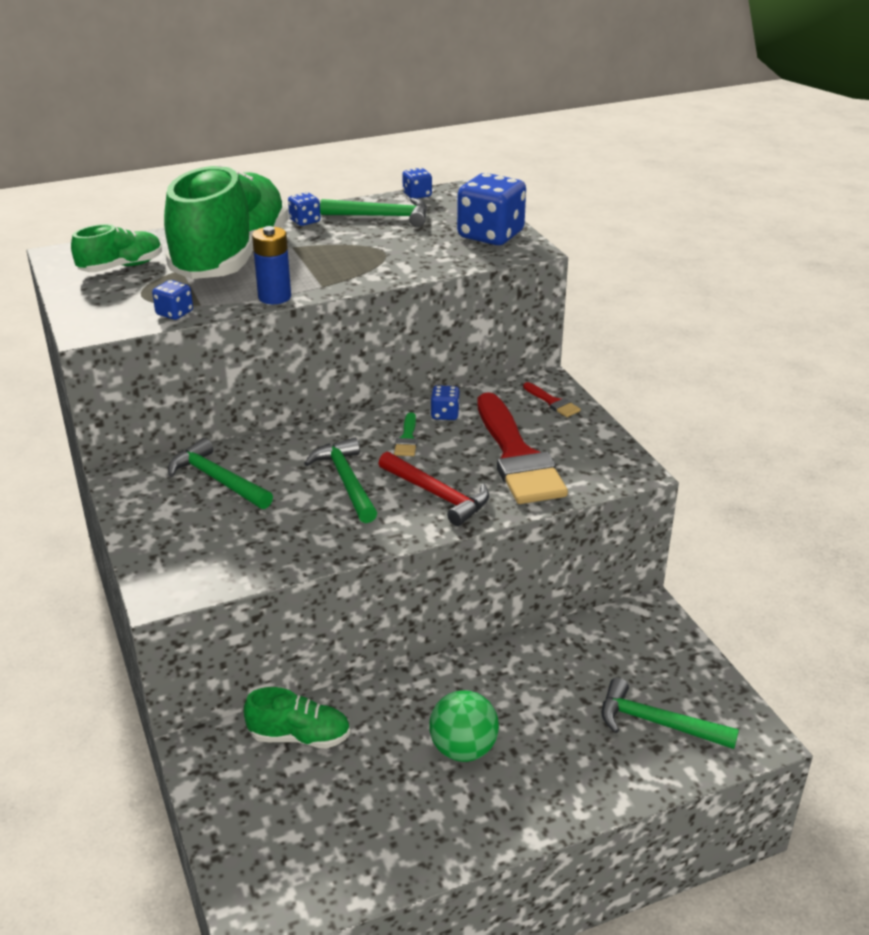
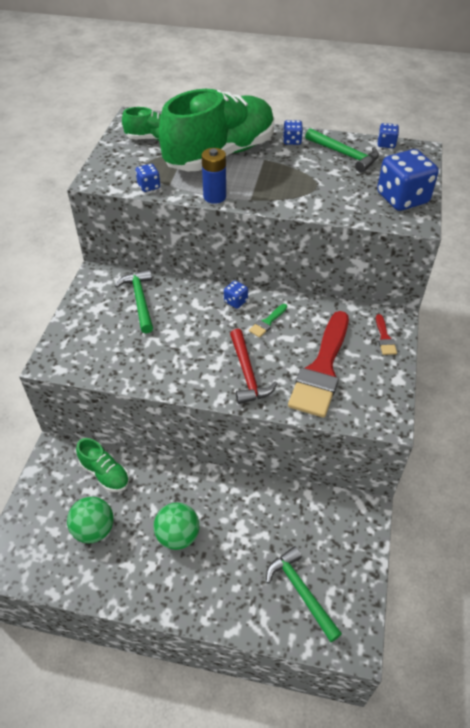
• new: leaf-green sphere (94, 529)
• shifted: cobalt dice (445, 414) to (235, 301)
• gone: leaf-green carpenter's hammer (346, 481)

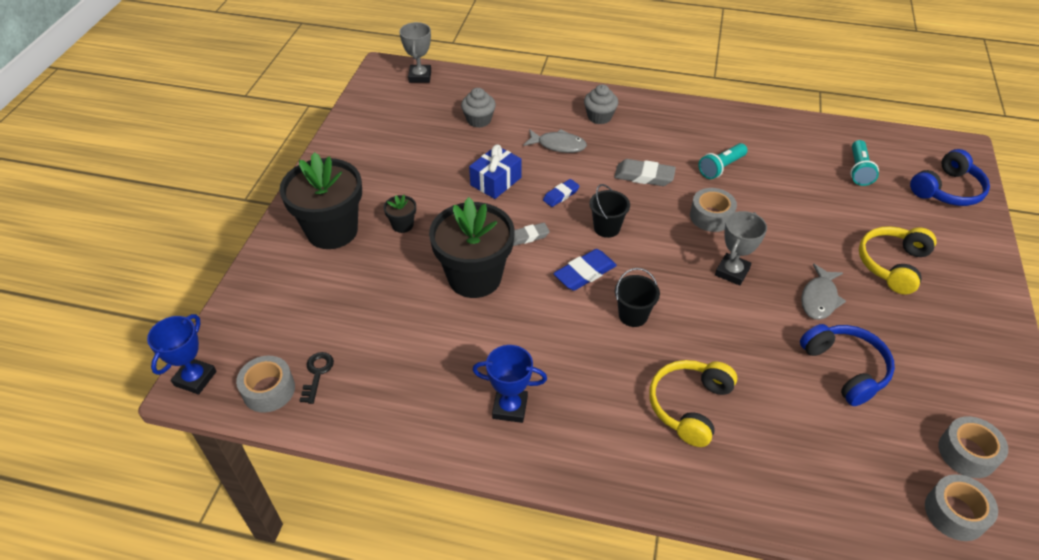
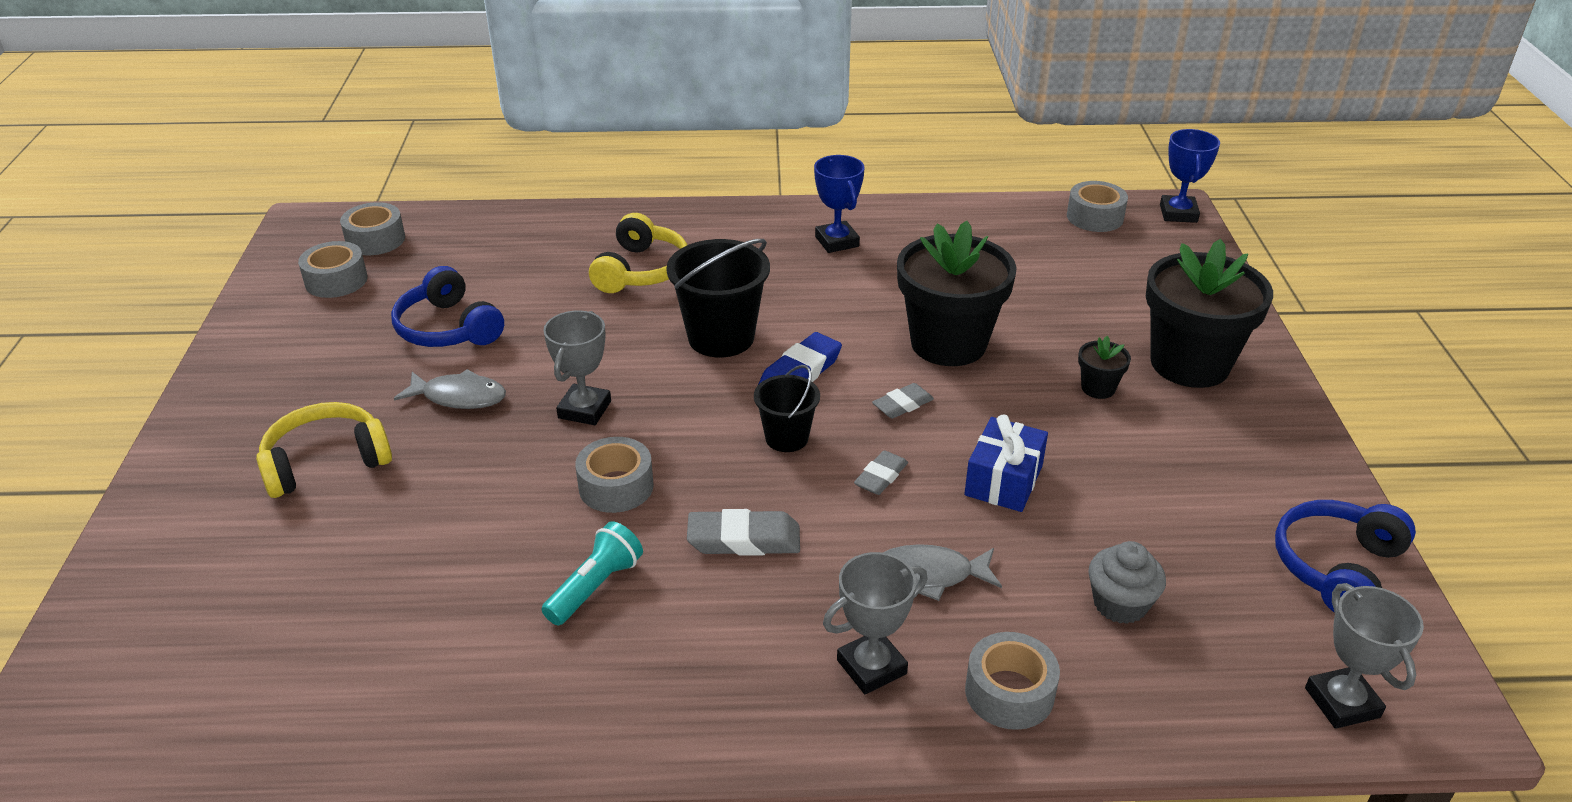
• rotated: yellow headset (892, 264) = (326, 462) 135 degrees counterclockwise
• rotated: gray fish (819, 299) = (459, 397) 90 degrees clockwise
• scaled: ebony pail (633, 315) = (721, 337) x1.70
• rotated: cobalt award cup (510, 407) = (837, 241) 75 degrees clockwise
• swapped: gray fairy cake (599, 117) to gray award cup (871, 667)
• repainted: cobalt pencil eraser (561, 195) to gray pencil eraser (881, 477)
• new: gray roll of tape (1009, 692)
• shifted: cobalt headset (947, 190) to (1336, 567)
• gone: ebony key (317, 373)
• gone: aqua flashlight (858, 170)

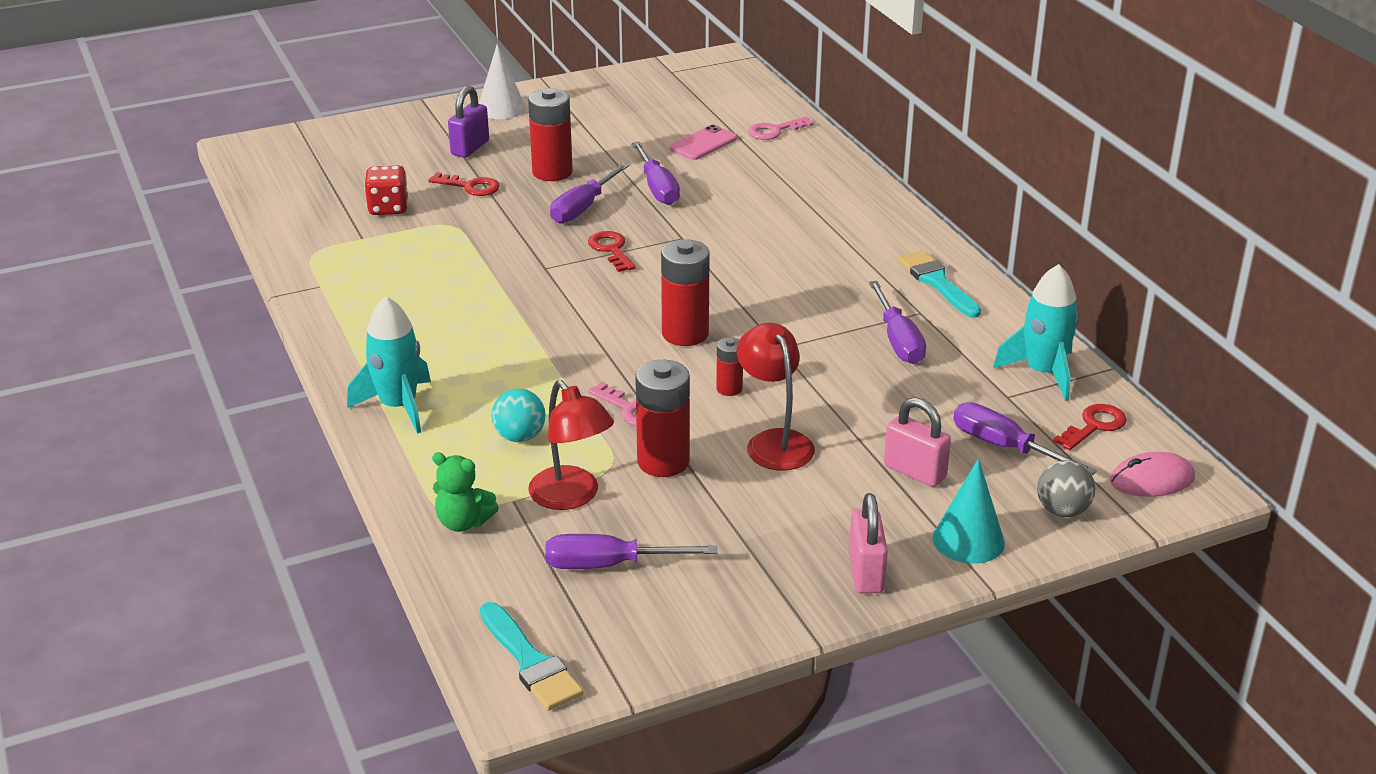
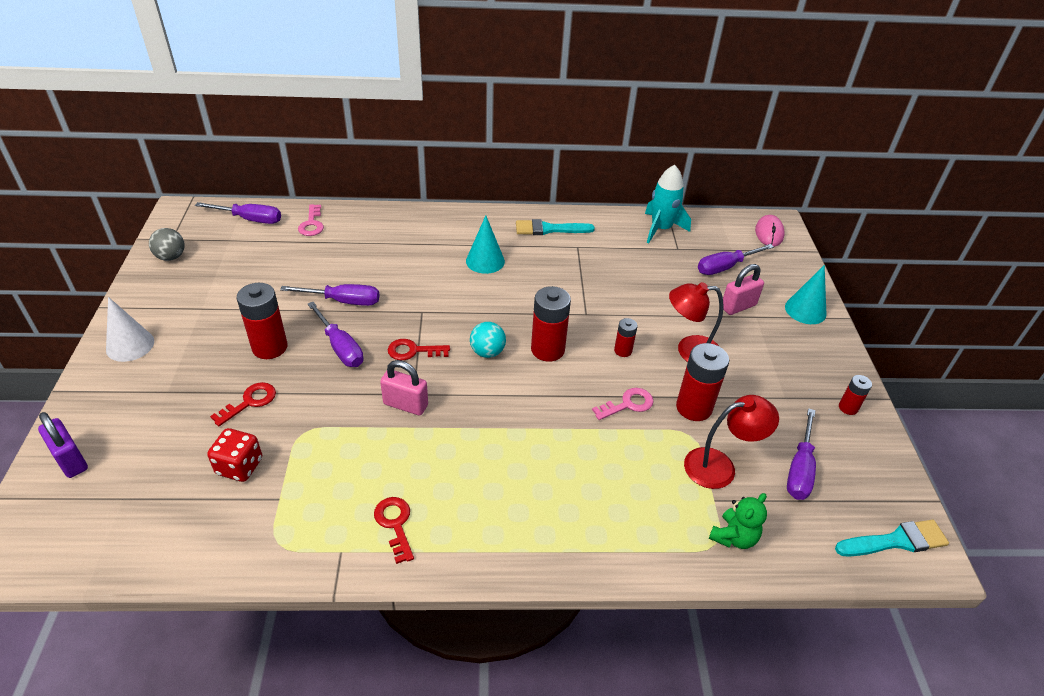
• shifted: violet lock (470, 148) to (71, 460)
• shifted: gray sphere (1062, 511) to (171, 257)
• shifted: violet hand screwdriver (898, 340) to (250, 219)
• shifted: crimson key (1094, 426) to (395, 524)
• shifted: rosy lock (866, 573) to (405, 404)
• new: aqua cone shape (485, 261)
• shifted: aqua sphere (520, 437) to (487, 352)
• new: crimson power cell (848, 408)
• gone: aqua toy rocket (398, 406)
• gone: rosy mobile phone (703, 143)

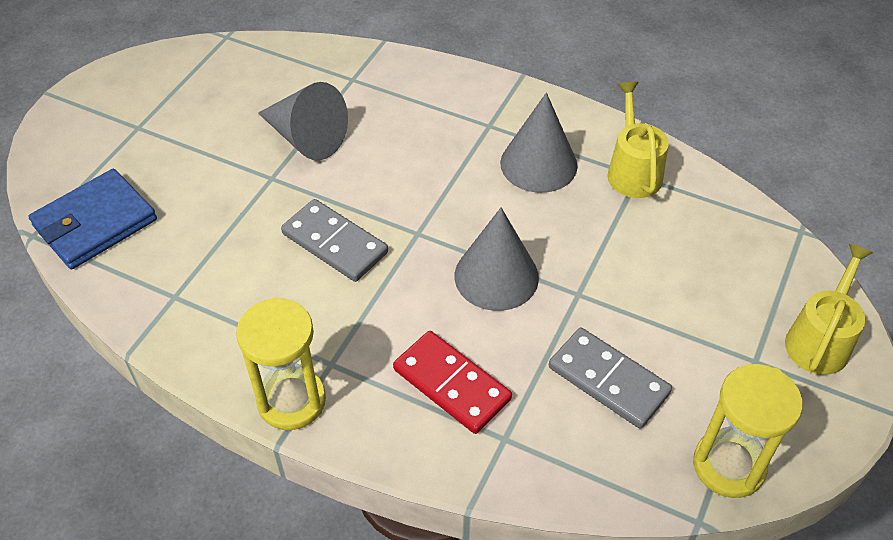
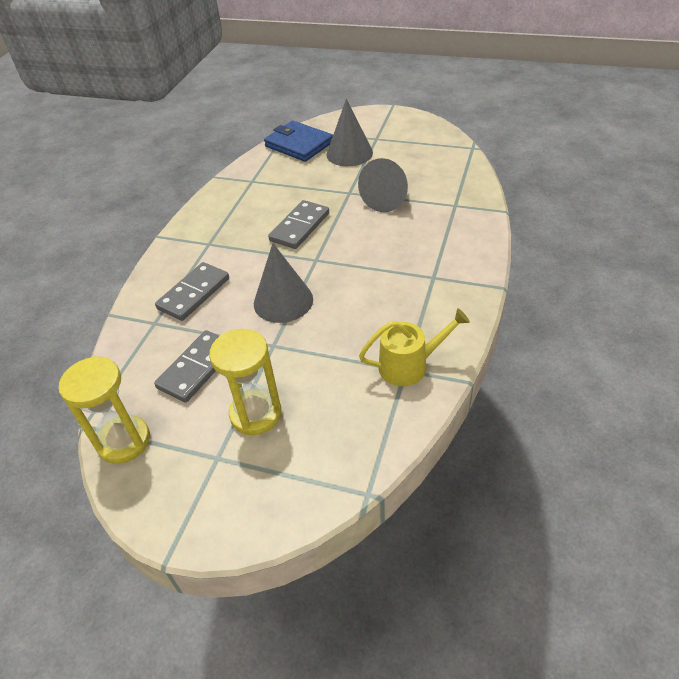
• repainted: crimson domino tile (451, 384) to gray domino tile (193, 293)
• shifted: yellow sand timer (291, 401) to (256, 414)
• shifted: gray cone shape (538, 164) to (349, 153)
• gone: yellow sprinkling can (819, 340)

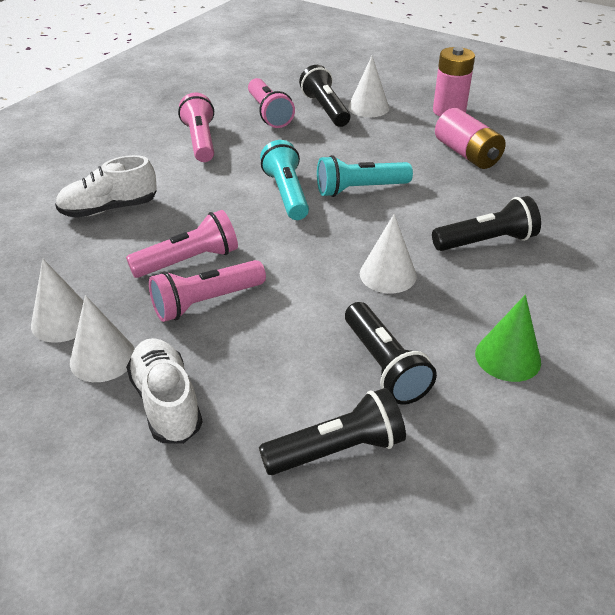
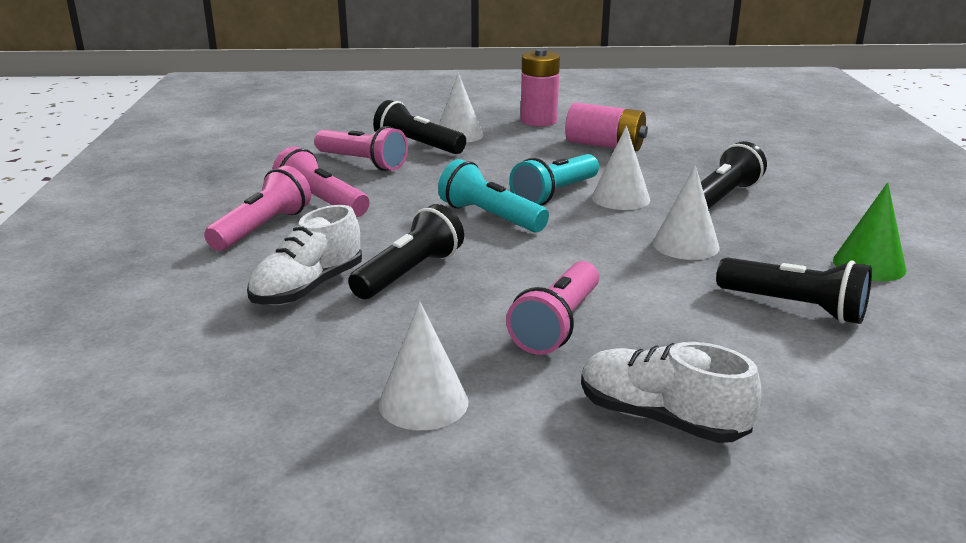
• shifted: rosy flashlight (189, 261) to (262, 228)
• shifted: ebony flashlight (337, 449) to (409, 273)
• shifted: pure white cone shape (103, 358) to (620, 198)

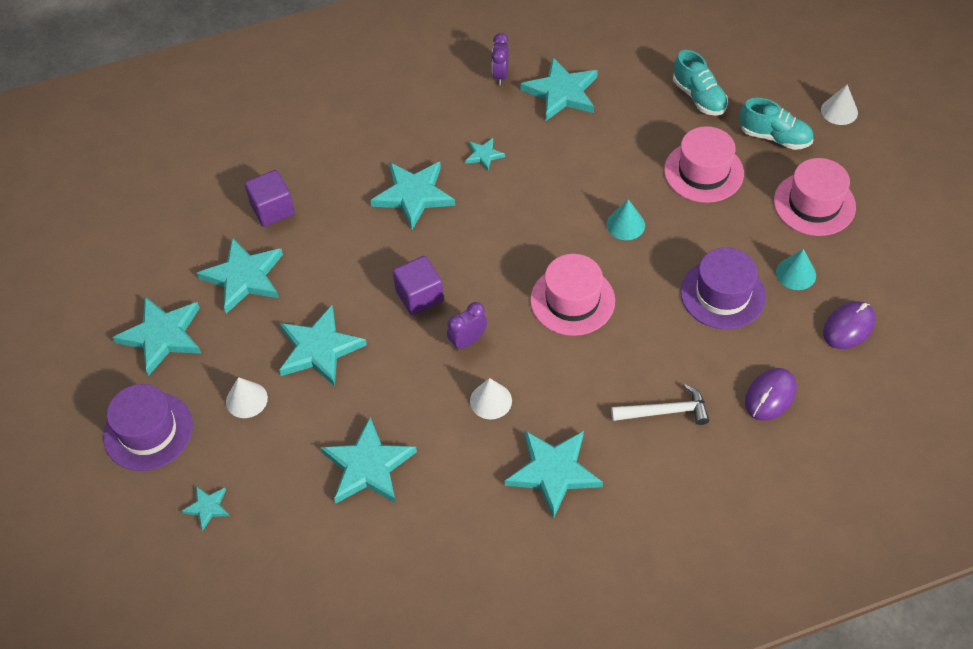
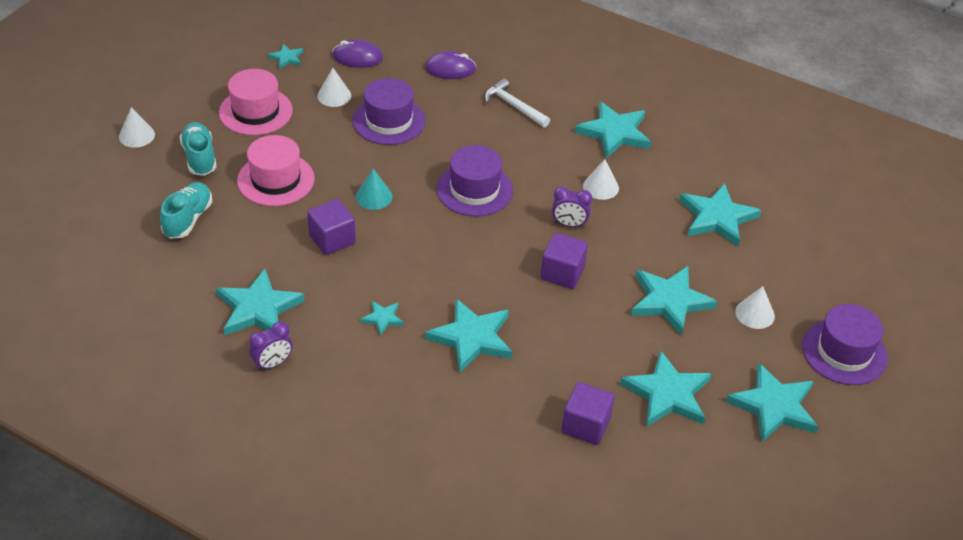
• shifted: aqua star (207, 507) to (287, 58)
• new: violet block (332, 239)
• repainted: aqua cone shape (796, 273) to pure white cone shape (334, 95)
• repainted: rosy hat (572, 300) to violet hat (474, 190)

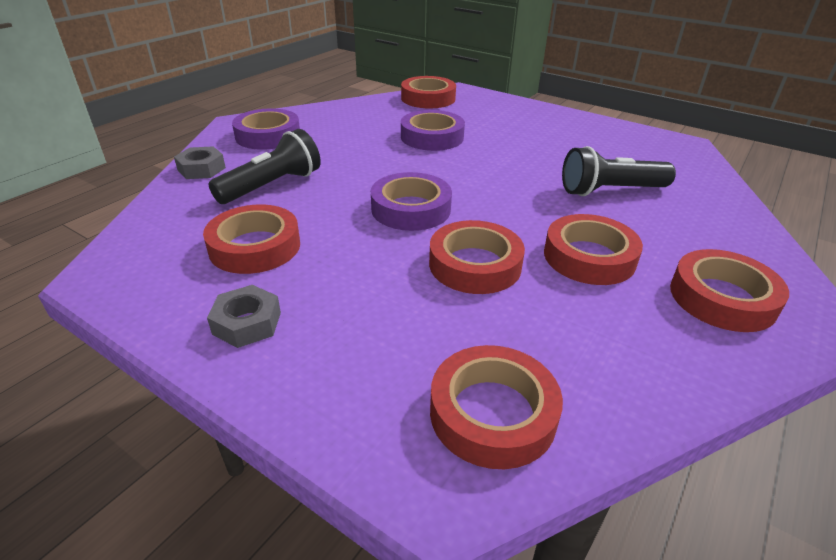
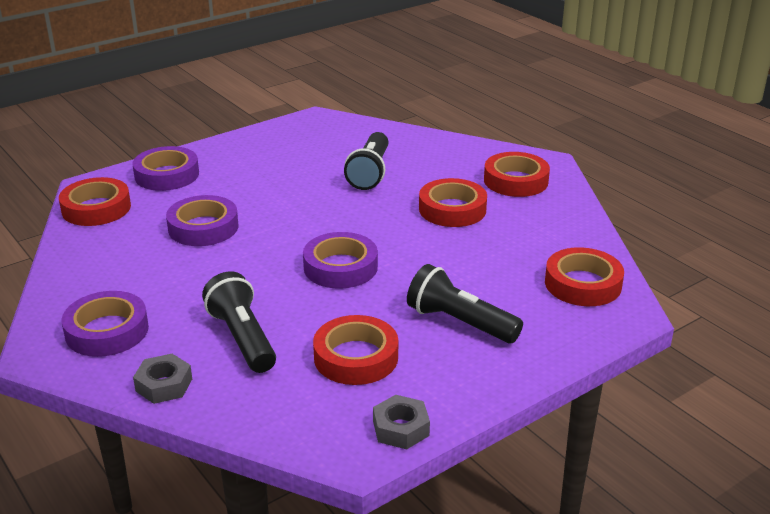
• new: violet roll of tape (167, 175)
• shifted: gray nut (247, 323) to (401, 428)
• new: ebony flashlight (459, 322)
• gone: crimson roll of tape (475, 264)

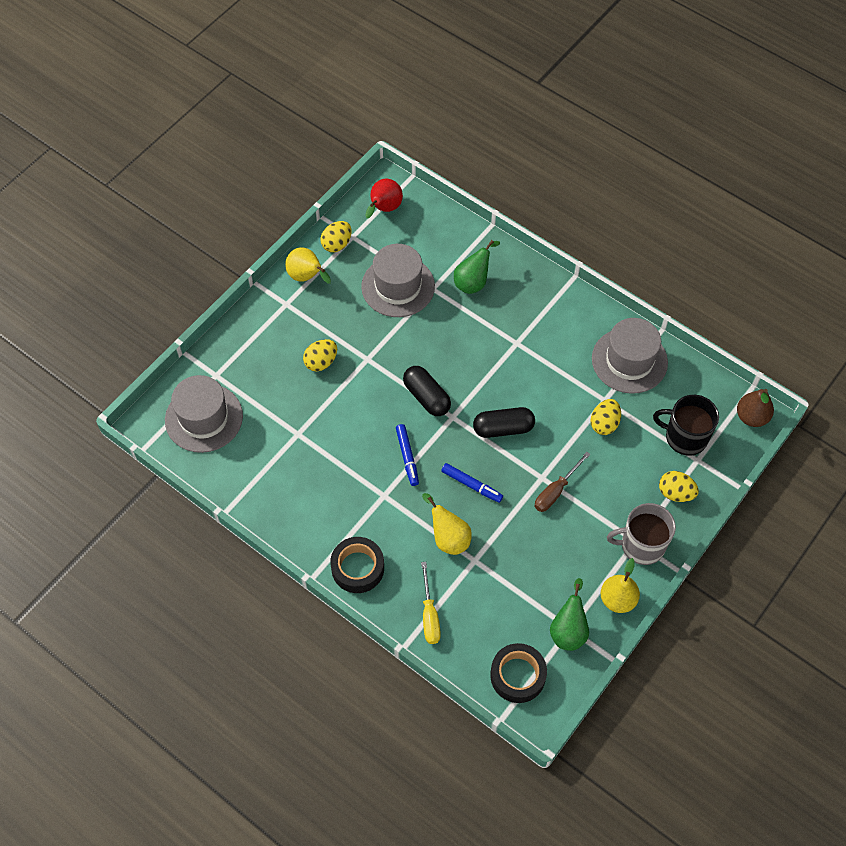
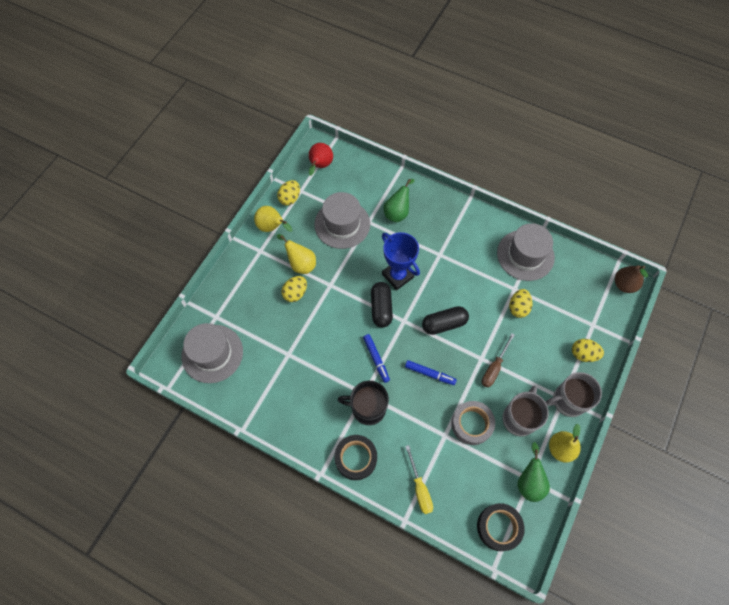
• shifted: yellow pear (448, 538) to (300, 263)
• shifted: ebony tea mug (685, 437) to (367, 408)
• rotated: ebony pill (427, 397) = (381, 308) 45 degrees clockwise
• new: cobalt award cup (398, 276)
• new: gray roll of tape (471, 424)
• new: gray tea mug (519, 418)

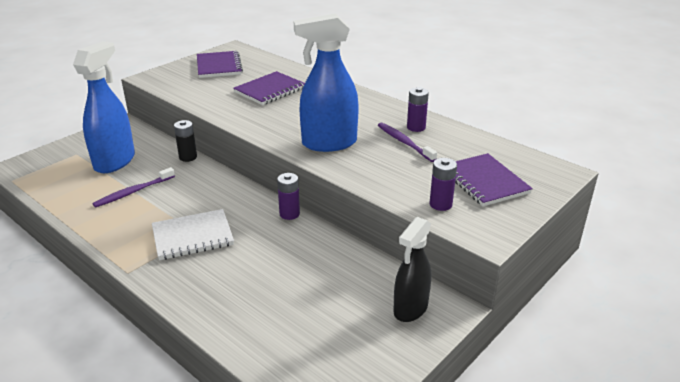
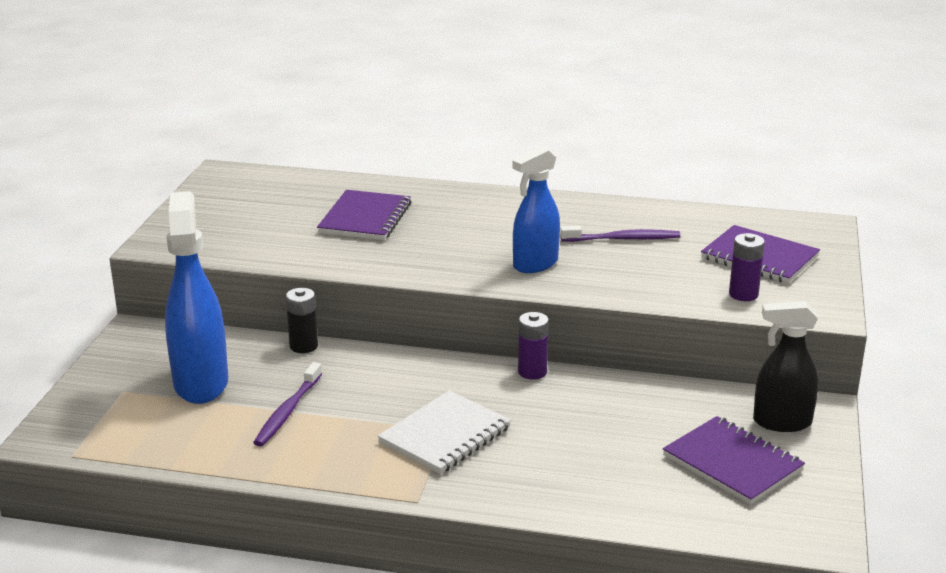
• scaled: cobalt spray cleaner (328, 143) = (535, 264) x0.66
• rotated: violet tooth brush (404, 142) = (622, 239) 150 degrees clockwise
• shifted: violet notebook (219, 66) to (732, 463)
• rotated: ebony spray cleaner (410, 309) = (781, 422) 90 degrees clockwise
• gone: violet power cell (416, 127)

